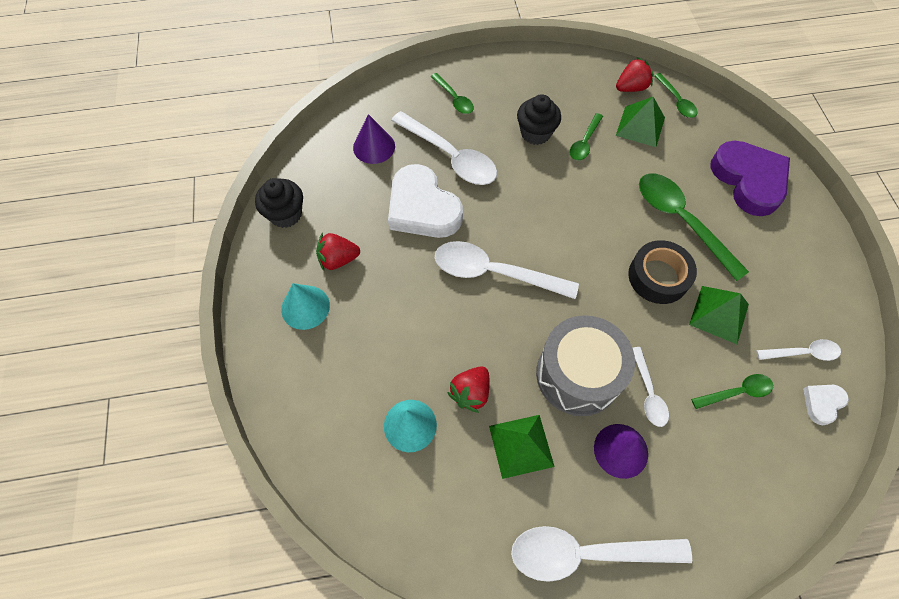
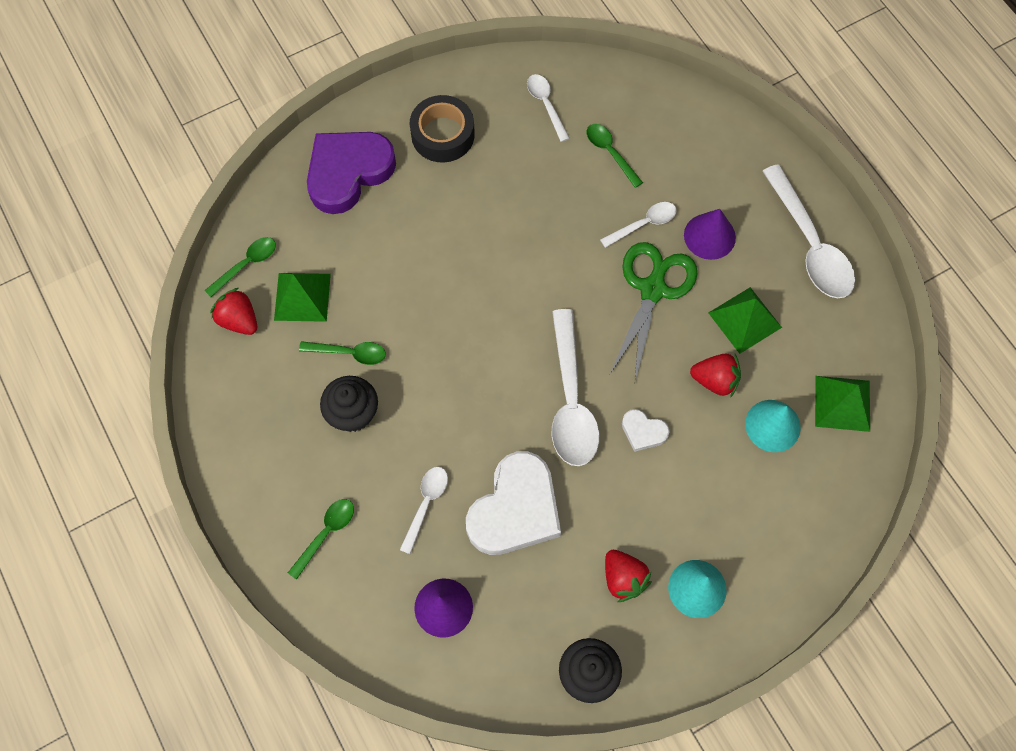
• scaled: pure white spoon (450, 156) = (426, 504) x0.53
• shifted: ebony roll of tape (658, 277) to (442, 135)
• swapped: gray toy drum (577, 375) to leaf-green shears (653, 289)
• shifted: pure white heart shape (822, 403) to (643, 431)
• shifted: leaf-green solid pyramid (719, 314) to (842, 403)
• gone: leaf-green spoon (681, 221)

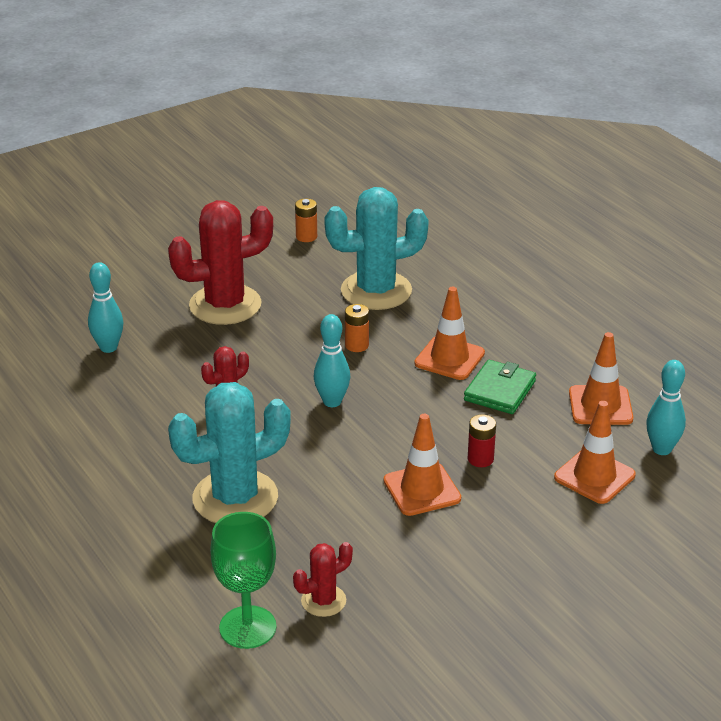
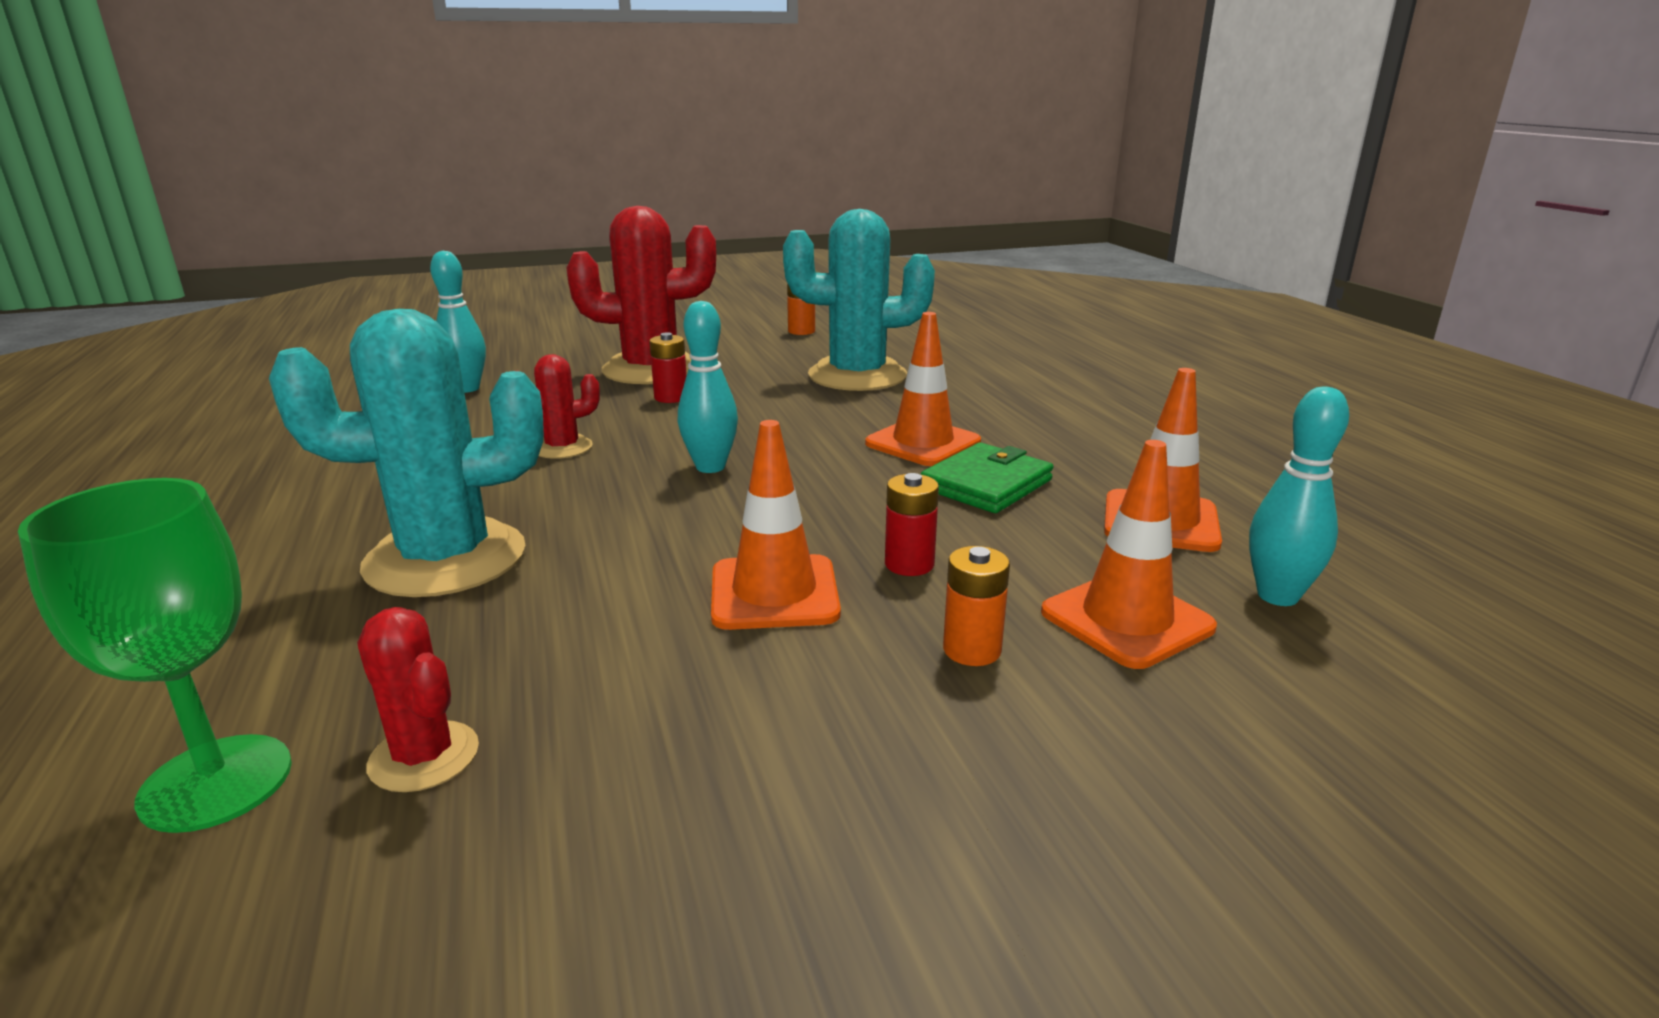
• rotated: crimson cactus (323, 601) = (424, 757) 60 degrees clockwise
• new: crimson power cell (671, 397)
• shifted: orange power cell (356, 345) to (972, 650)

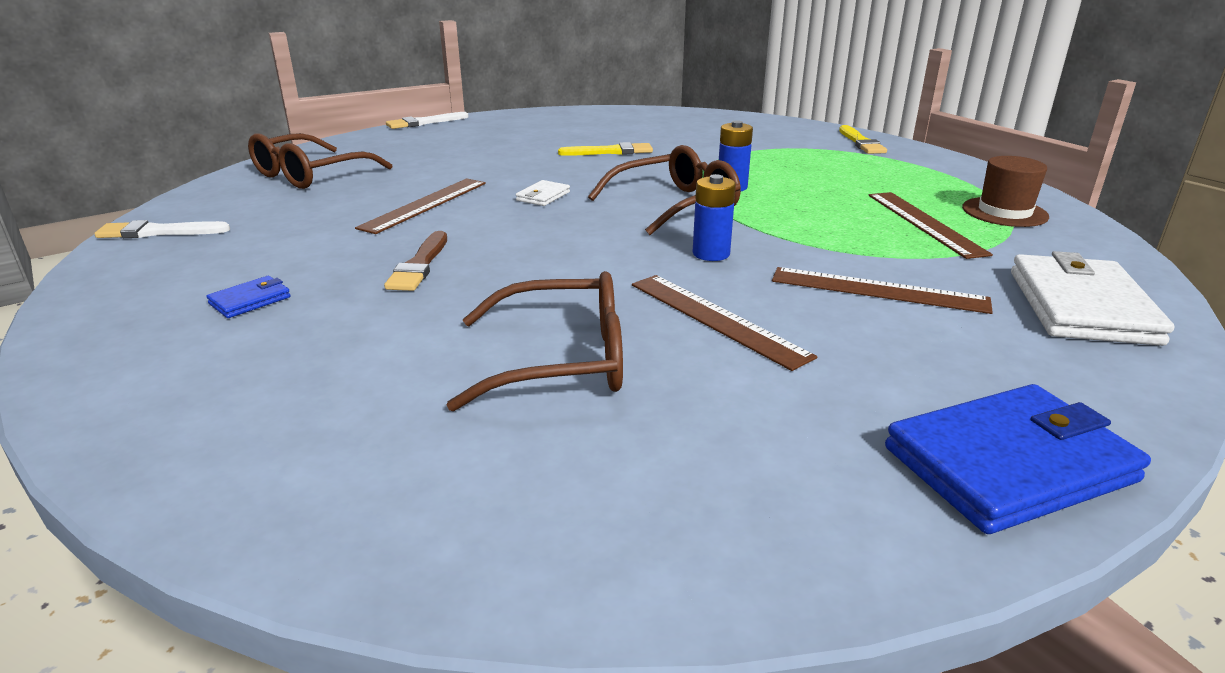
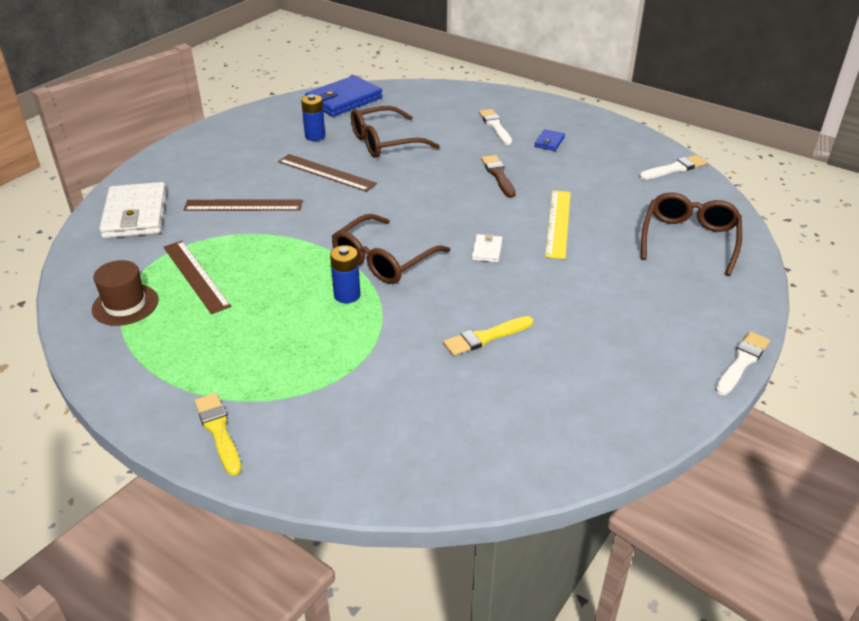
• shifted: cobalt power cell (711, 254) to (315, 136)
• shifted: cobalt billfold (1009, 464) to (344, 100)
• new: pure white paint brush (495, 126)
• repainted: brown measuring stick (425, 204) to yellow measuring stick (558, 223)

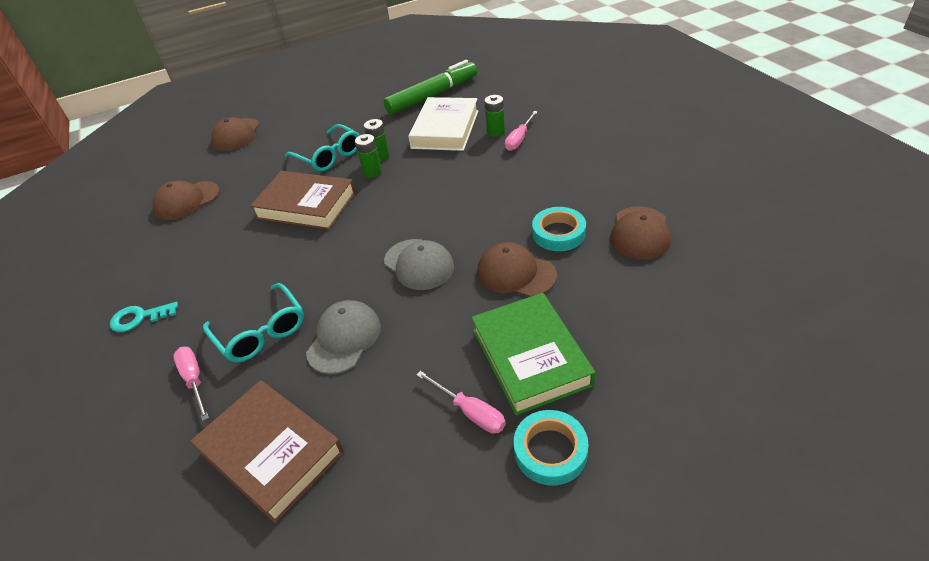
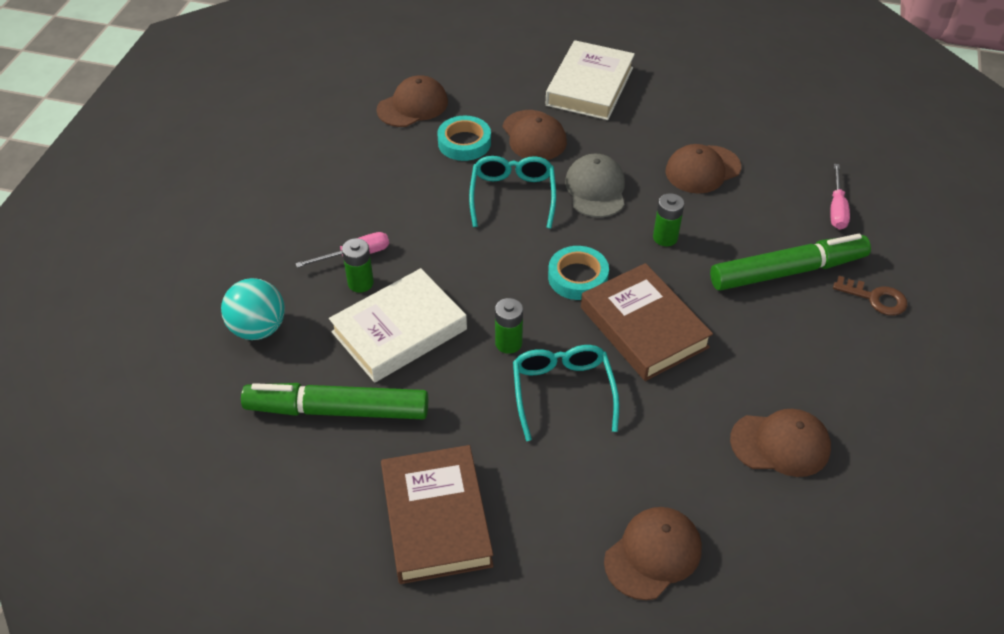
• new: aqua sphere (258, 328)
• shifted: brown hardback (271, 452) to (436, 518)
• shifted: aqua eyeglasses (261, 332) to (512, 195)
• repainted: leaf-green hardback (530, 357) to pure white hardback (589, 86)
• shifted: aqua roll of tape (550, 451) to (578, 277)
• shifted: leaf-green power cell (372, 172) to (665, 237)
• repainted: gray baseball cap (344, 338) to brown baseball cap (702, 170)
• new: leaf-green marker pen (787, 271)
• repainted: aqua key (139, 318) to brown key (875, 298)
• gone: rosy hand screwdriver (470, 412)

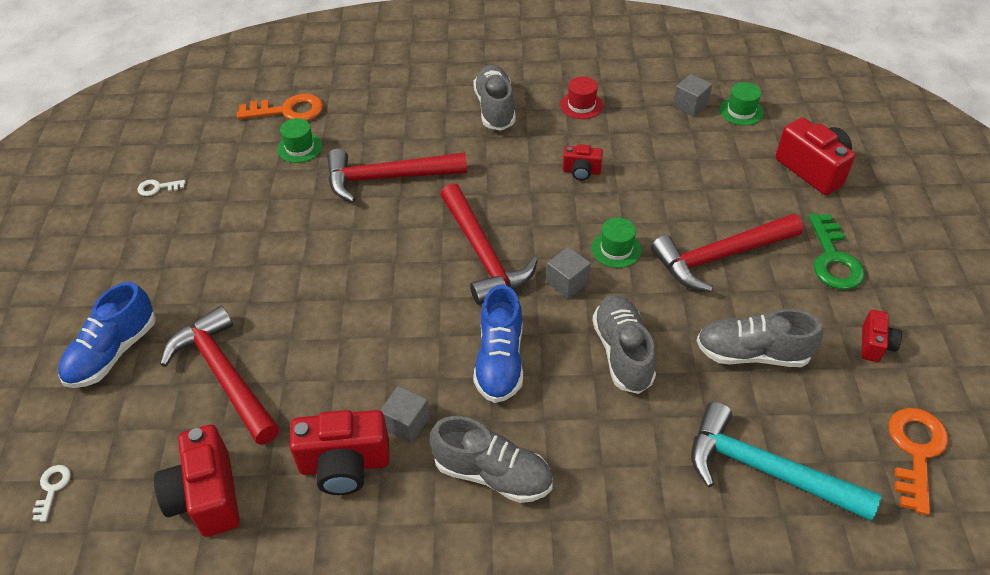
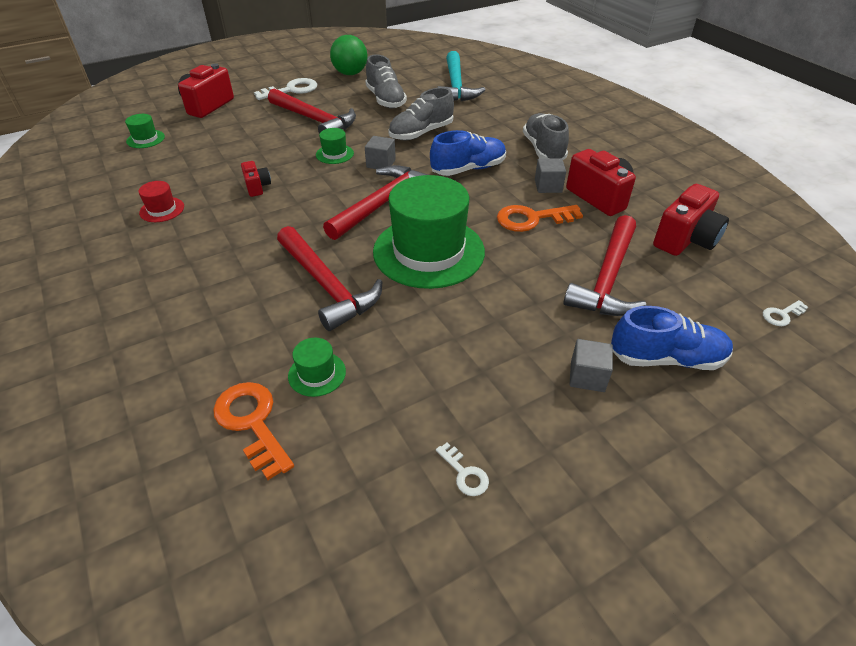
• repainted: leaf-green key (833, 259) to pure white key (291, 90)
• swapped: crimson photo camera (875, 345) to leaf-green sphere (350, 73)
• new: leaf-green hat (428, 251)
• shifted: orange key (915, 452) to (532, 219)
• shifted: gray block (690, 105) to (587, 376)
• gone: gray lace-up shoe (495, 108)

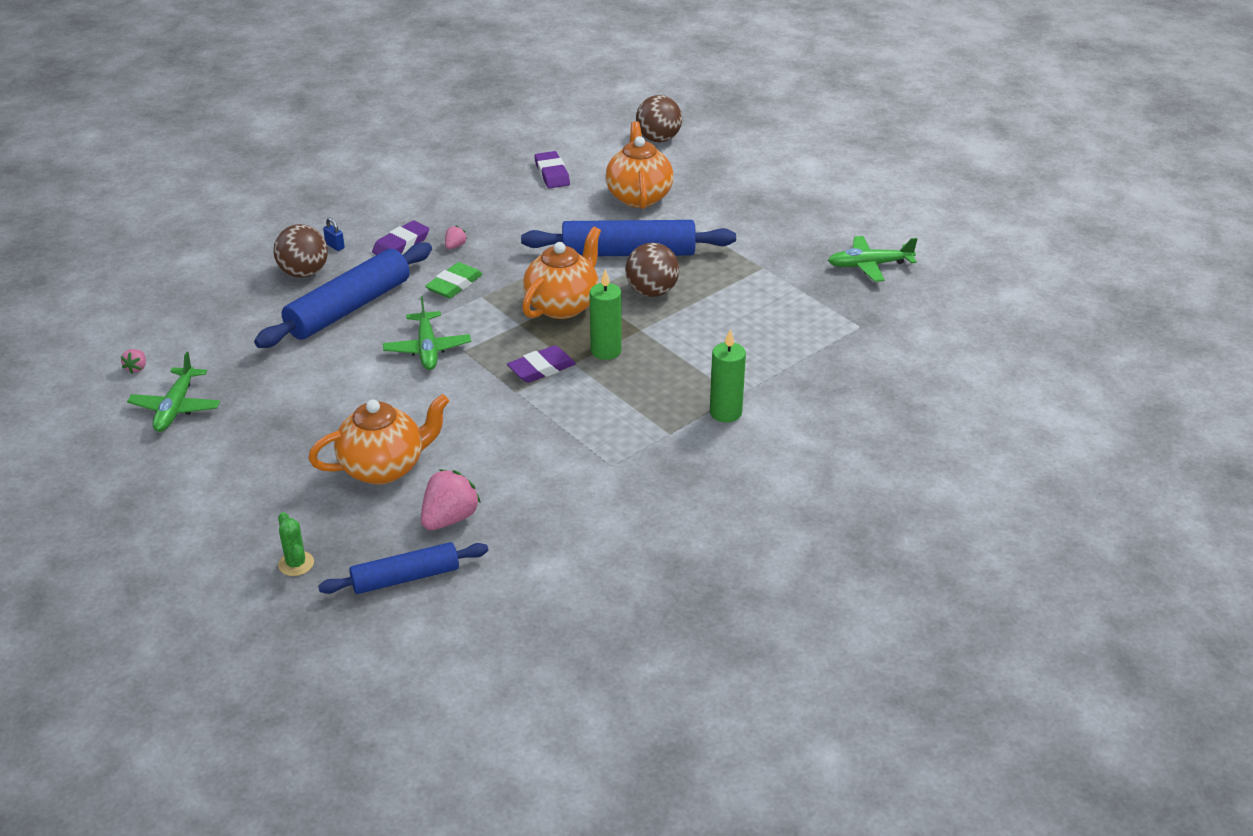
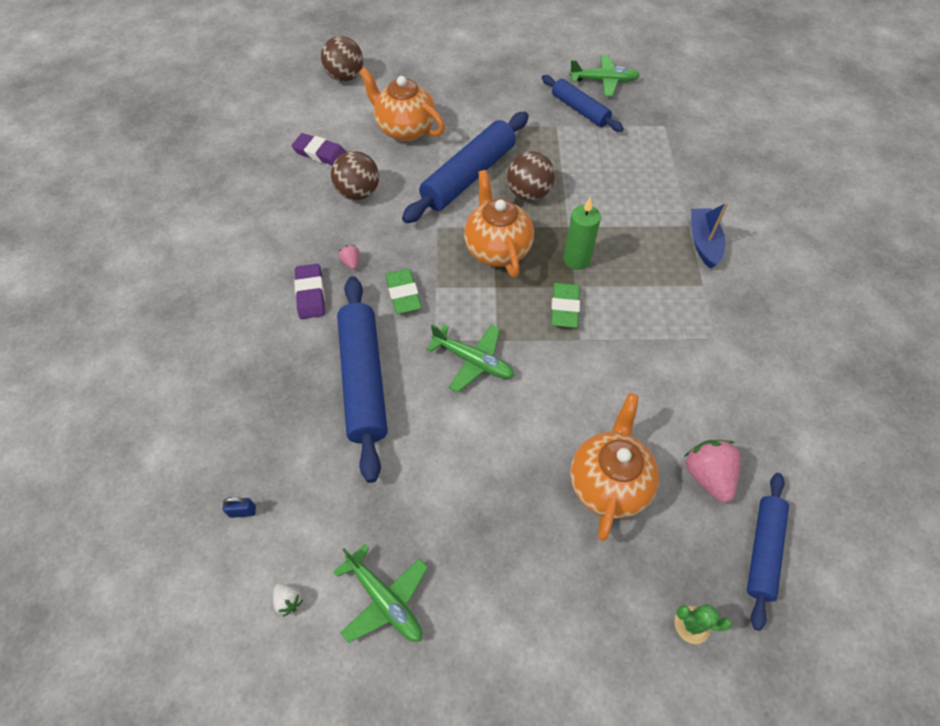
• shifted: cobalt lock (335, 246) to (243, 511)
• repainted: rosy strawberry (137, 368) to pure white strawberry (288, 601)
• shifted: brown sphere (304, 273) to (358, 193)
• new: cobalt pastry roller (580, 110)
• repainted: violet pencil eraser (541, 368) to leaf-green pencil eraser (564, 307)
• rotated: leaf-green aeroplane (869, 265) = (603, 81) 120 degrees counterclockwise
• swapped: leaf-green candle (725, 413) to cobalt boat (703, 243)

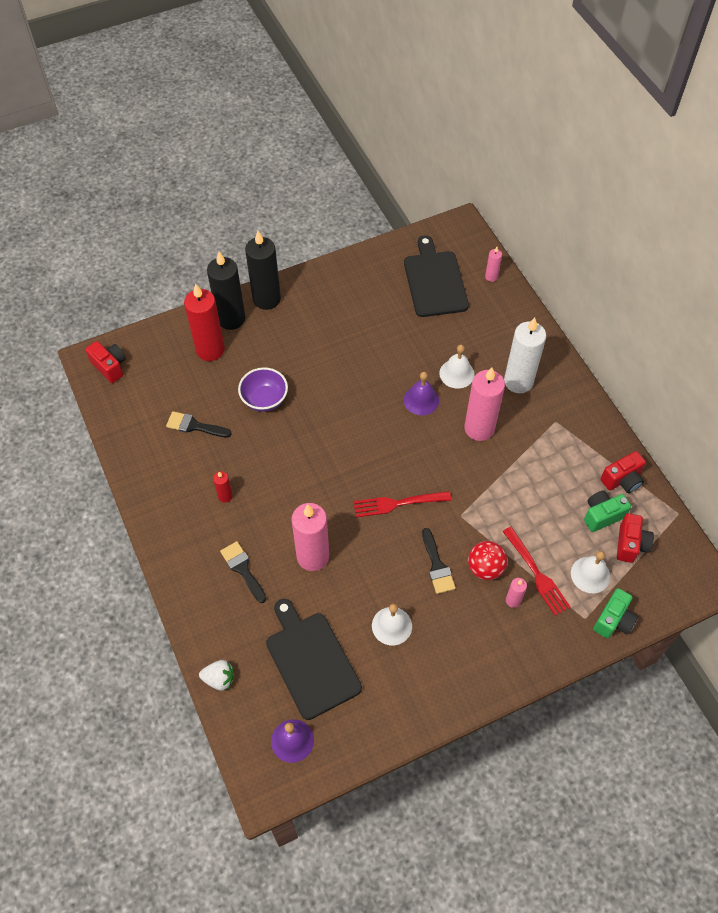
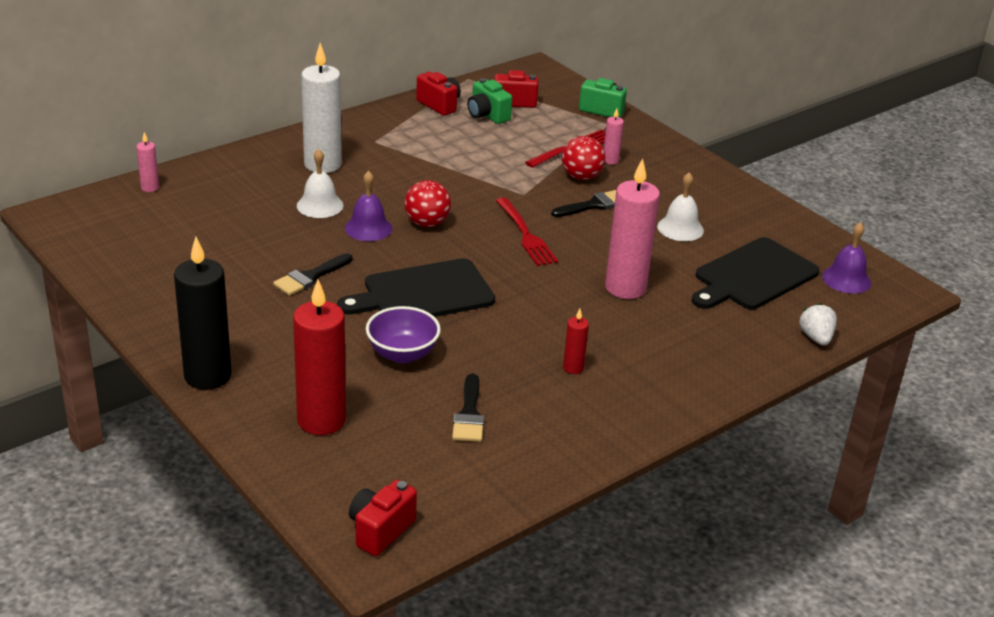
• shifted: ebony paint brush (242, 569) to (310, 277)
• shifted: ebony chopping board (434, 281) to (423, 293)
• new: crimson sphere (427, 223)
• gone: ebony candle (231, 319)
• gone: rosy candle (479, 428)
• gone: pure white bell (590, 574)

